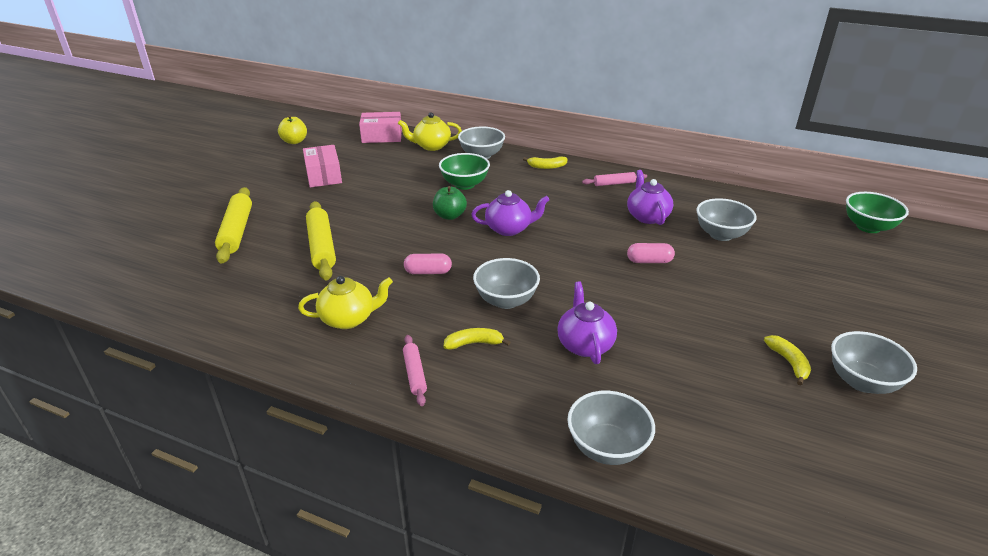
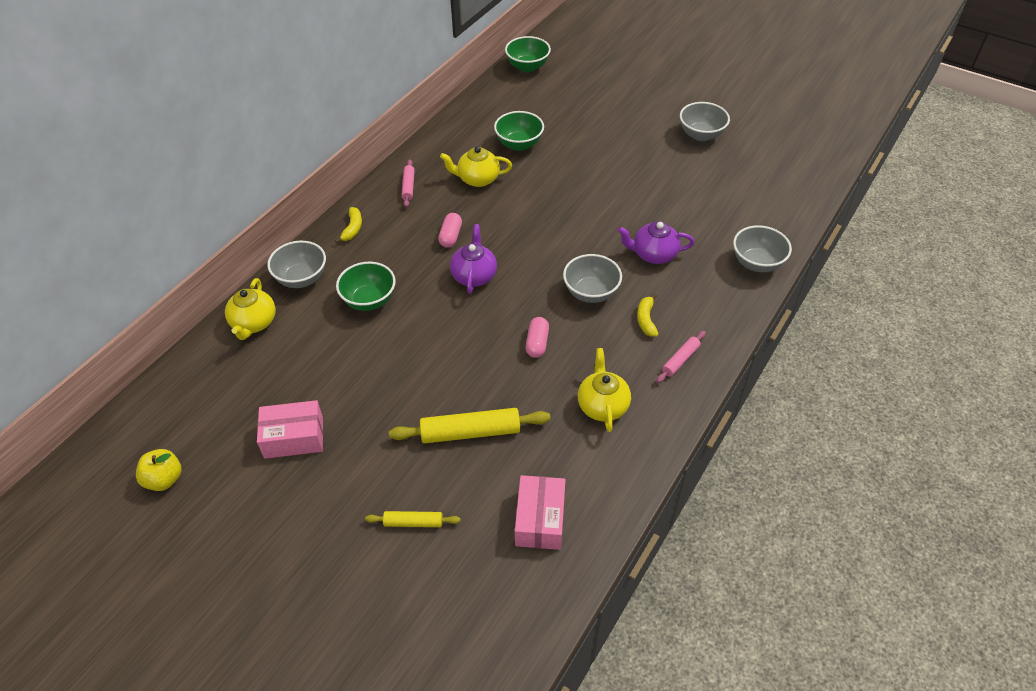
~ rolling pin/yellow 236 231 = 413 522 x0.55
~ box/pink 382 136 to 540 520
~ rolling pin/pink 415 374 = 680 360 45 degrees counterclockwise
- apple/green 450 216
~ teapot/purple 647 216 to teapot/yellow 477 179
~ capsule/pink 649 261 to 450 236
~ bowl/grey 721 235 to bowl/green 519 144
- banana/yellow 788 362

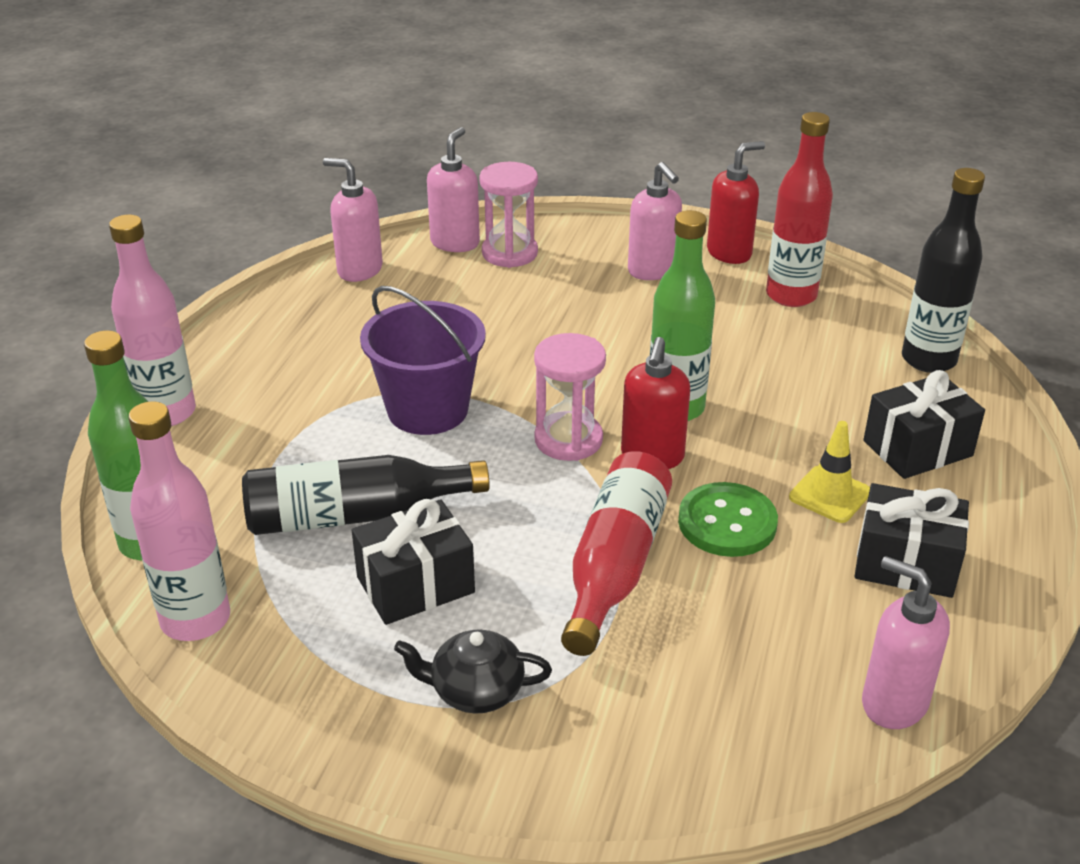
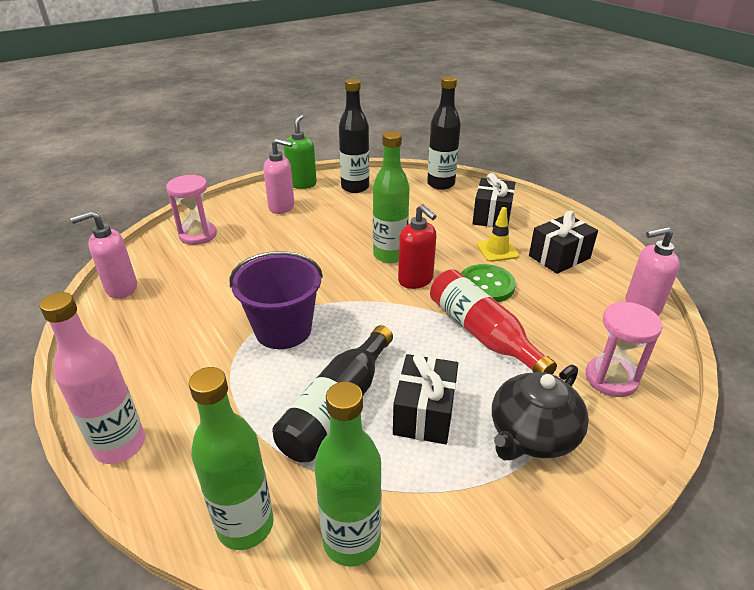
~ bottle/pink 195 619 to bottle/green 351 540
~ teapot/black 475 690 = 532 435 x1.50
- soap dispenser/pink 455 243
~ hourglass/pink 568 440 to 611 378
~ soap dispenser/red 729 253 to soap dispenser/green 302 184
~ bottle/red 791 295 to bottle/black 355 187

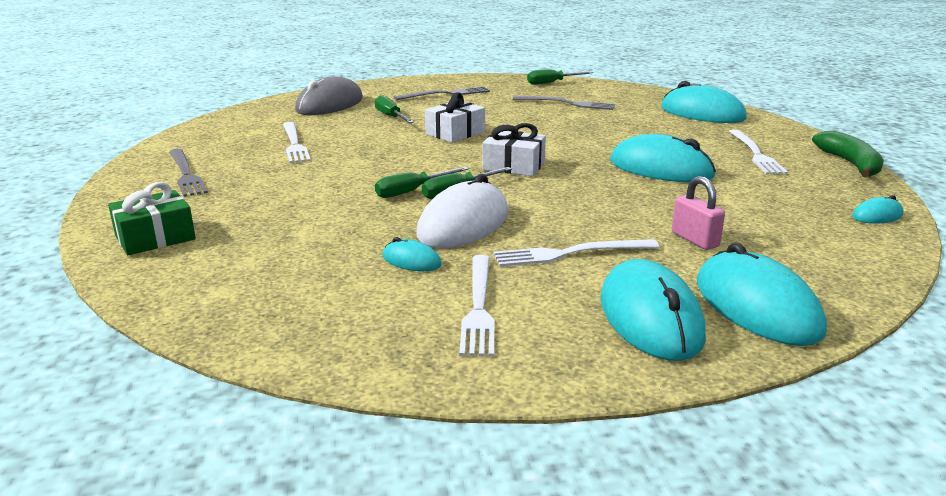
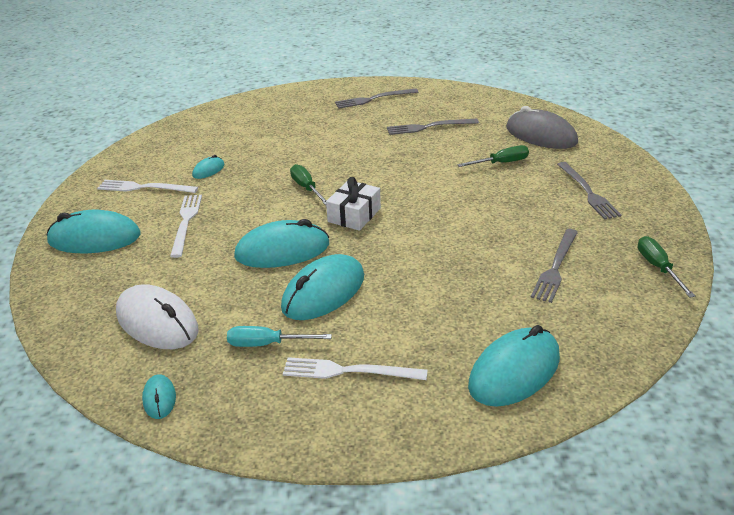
- gift/green 155 237
~ fork/white 294 144 to fork/grey 429 127
- screwdriver/green 412 191
~ mouse/white 463 224 to 157 322
- gift/white 455 133
- padlock/pink 695 240
~ mouse/turquoise 756 307 to 282 250
- banana/green 850 164
+ screwdriver/turquoise 267 344

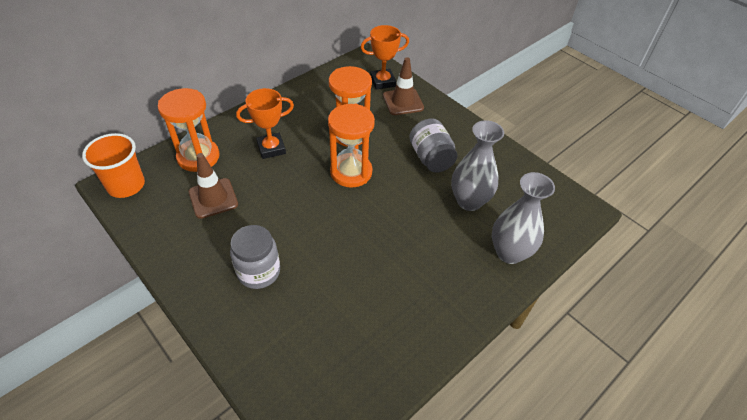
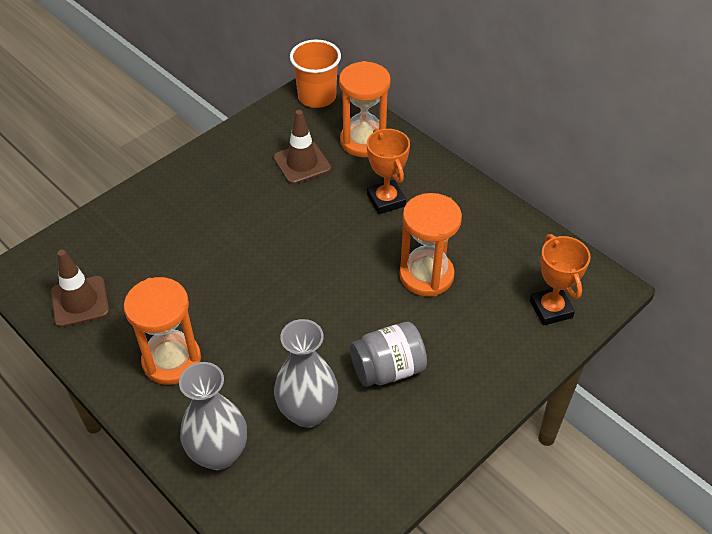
- jar/grey 259 272
~ hourglass/orange 351 172 to 171 360
~ traffic cone/brown 403 102 to 80 301

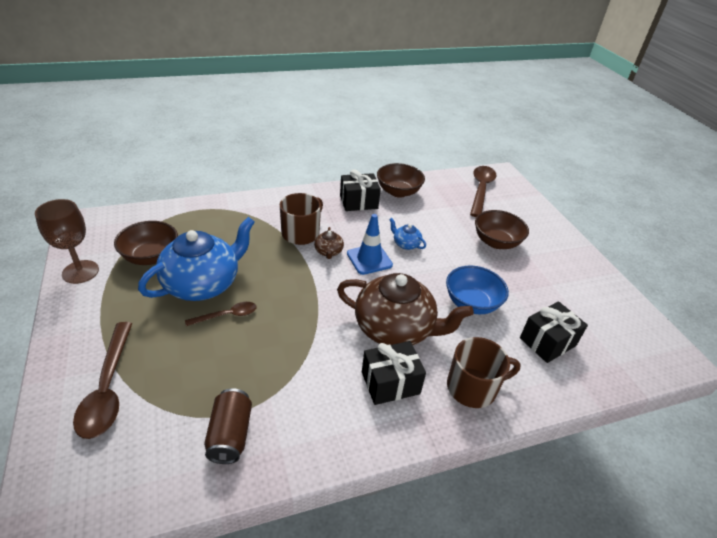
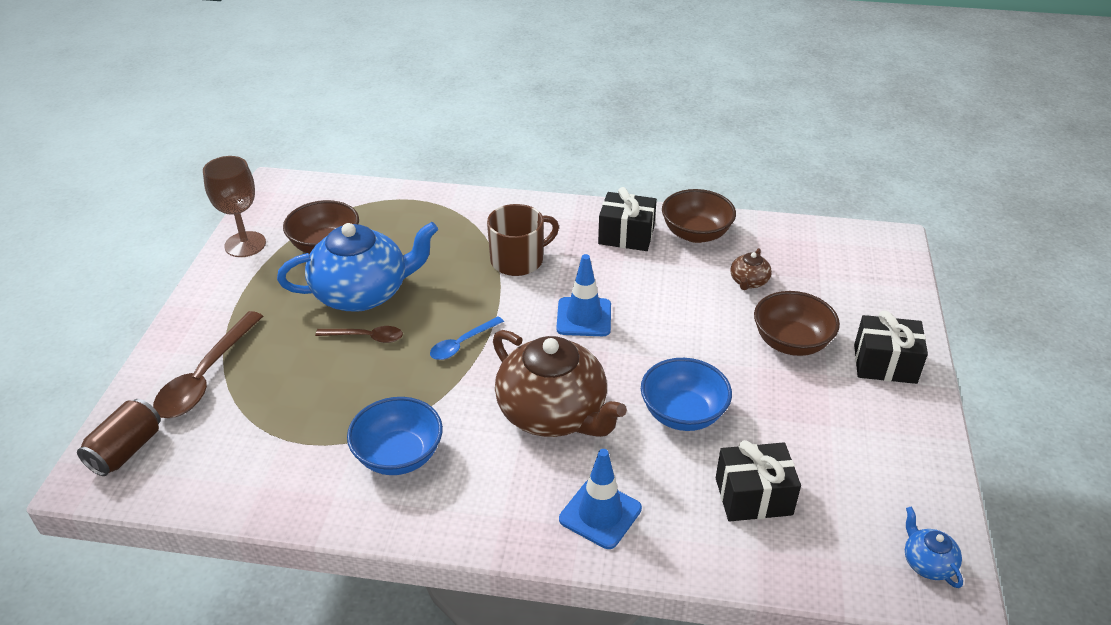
~ can/brown 230 435 to 126 450
~ teapot/brown 328 252 to 748 282
~ gift/black 390 383 to 885 364
~ teapot/blue 406 244 to 927 563
~ mug/brown 473 387 to traffic cone/blue 600 514
- spoon/brown 481 190
+ bowl/blue 398 455
+ spoon/blue 462 344

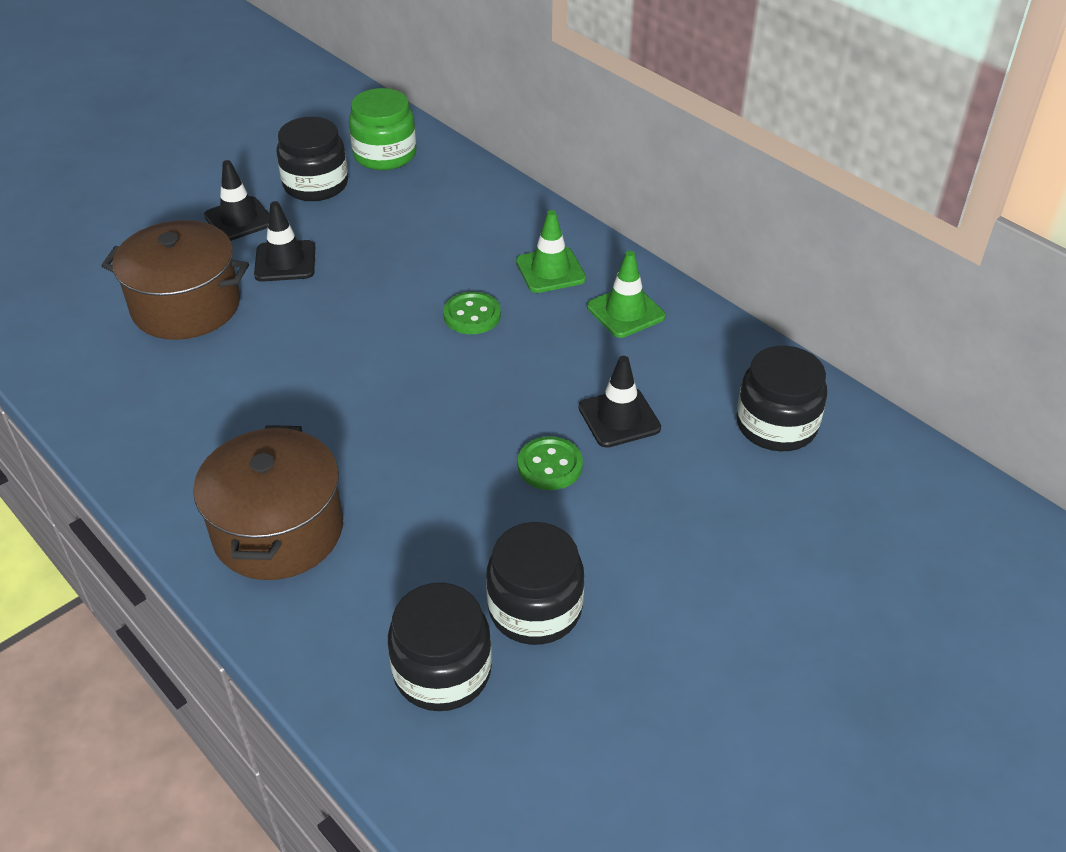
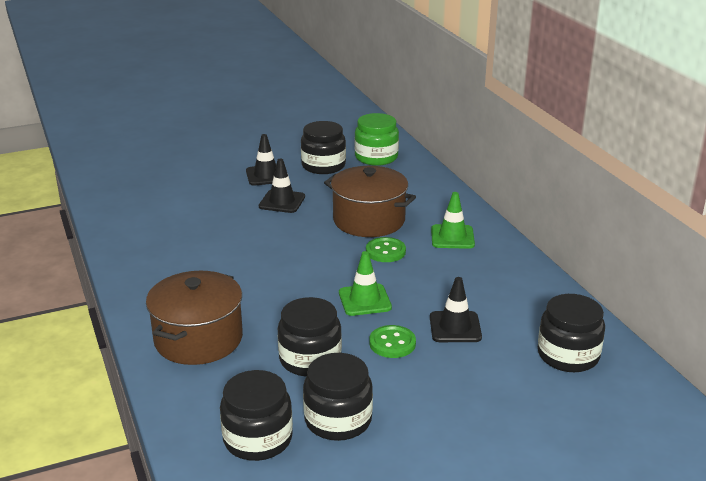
~ pot/brown 186 306 to 369 220
~ traffic cone/green 625 312 to 364 300
+ jar/black 310 359

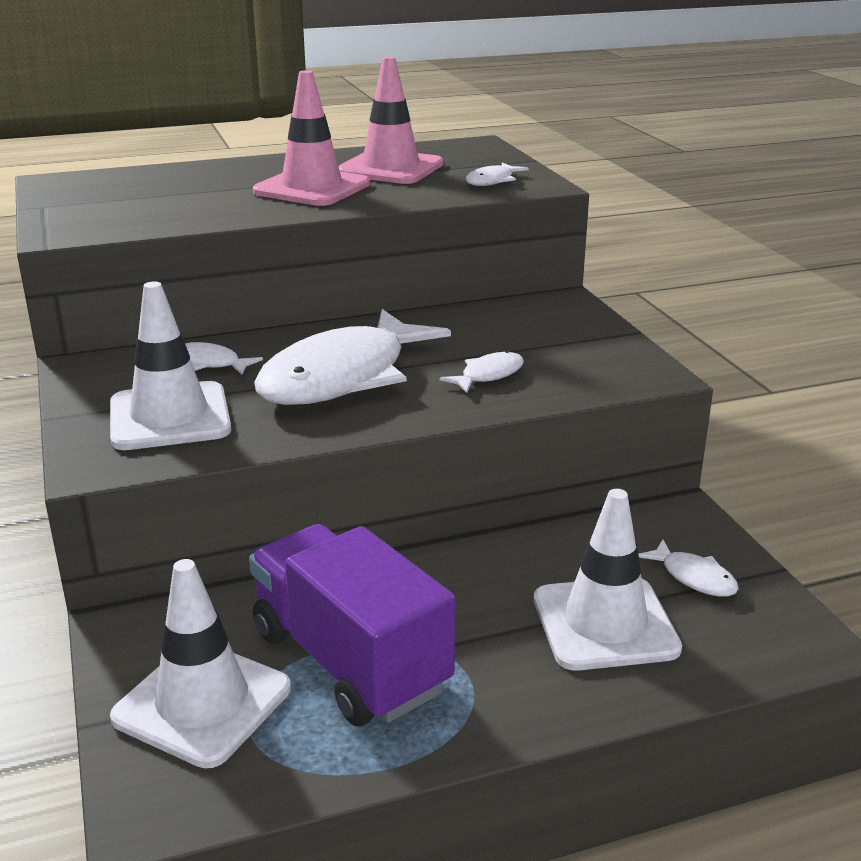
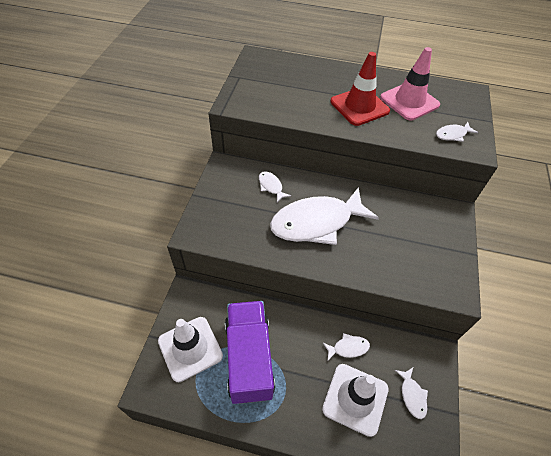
- traffic cone/white 170 417
~ traffic cone/pink 312 188 to traffic cone/red 359 106
~ fish/white 488 375 to 348 348

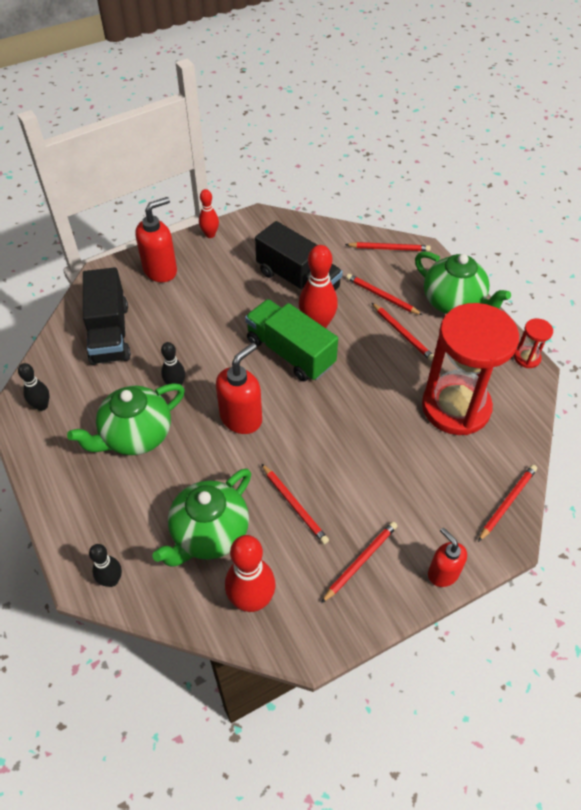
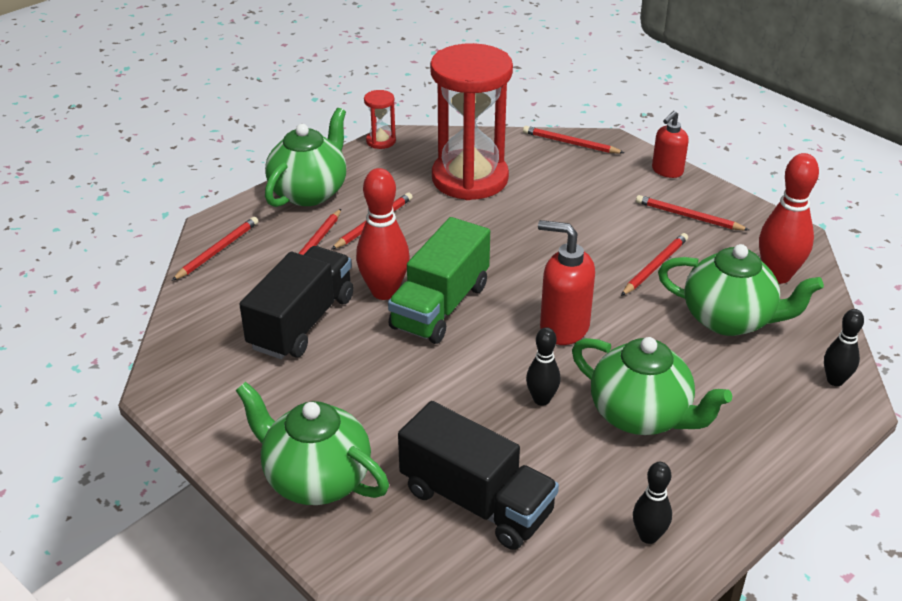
~ truck/black 110 333 = 476 501 60 degrees clockwise
~ soap dispenser/red 160 270 to teapot/green 316 479
- bowling pin/red 210 234
~ pencil/red 389 248 = 217 251 45 degrees clockwise

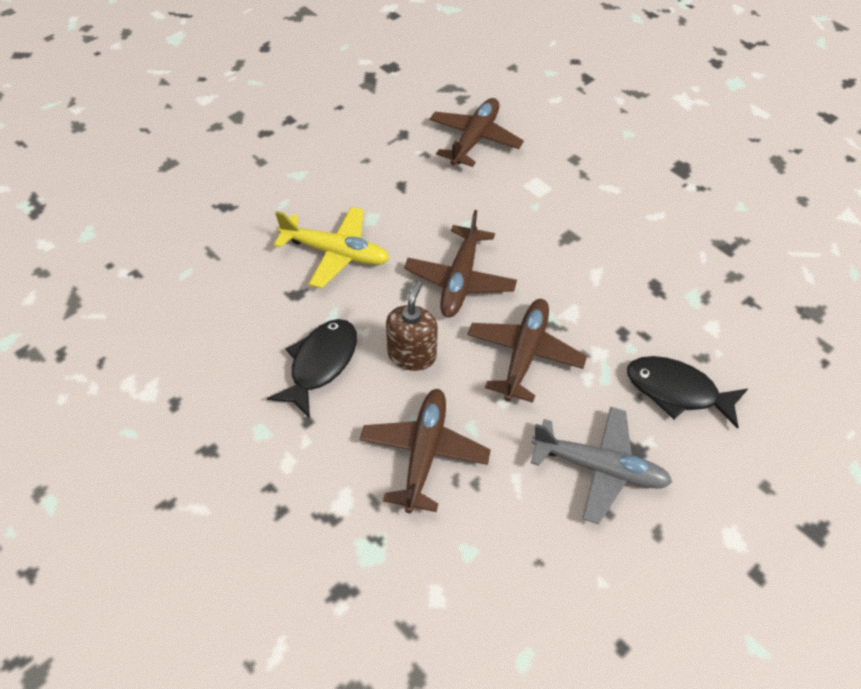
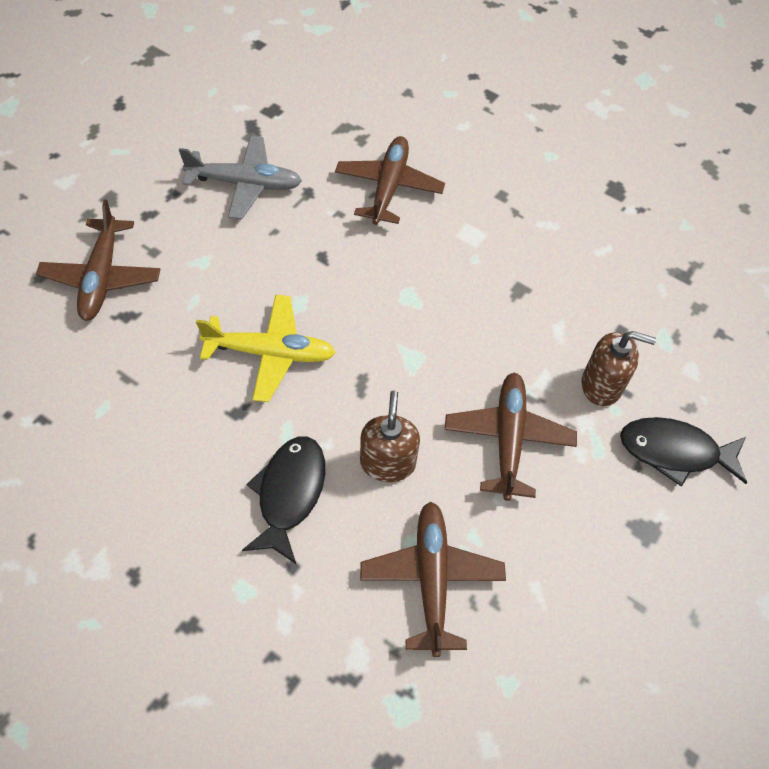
~ plane/brown 460 280 to 102 277
~ plane/grey 600 468 to 245 184
+ soap dispenser/brown 601 385

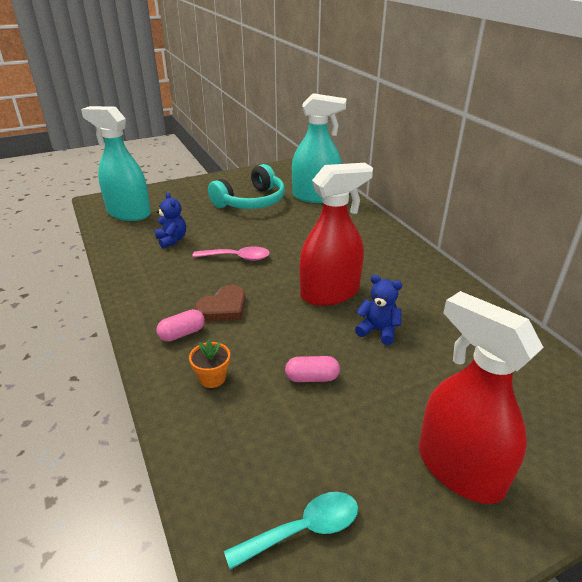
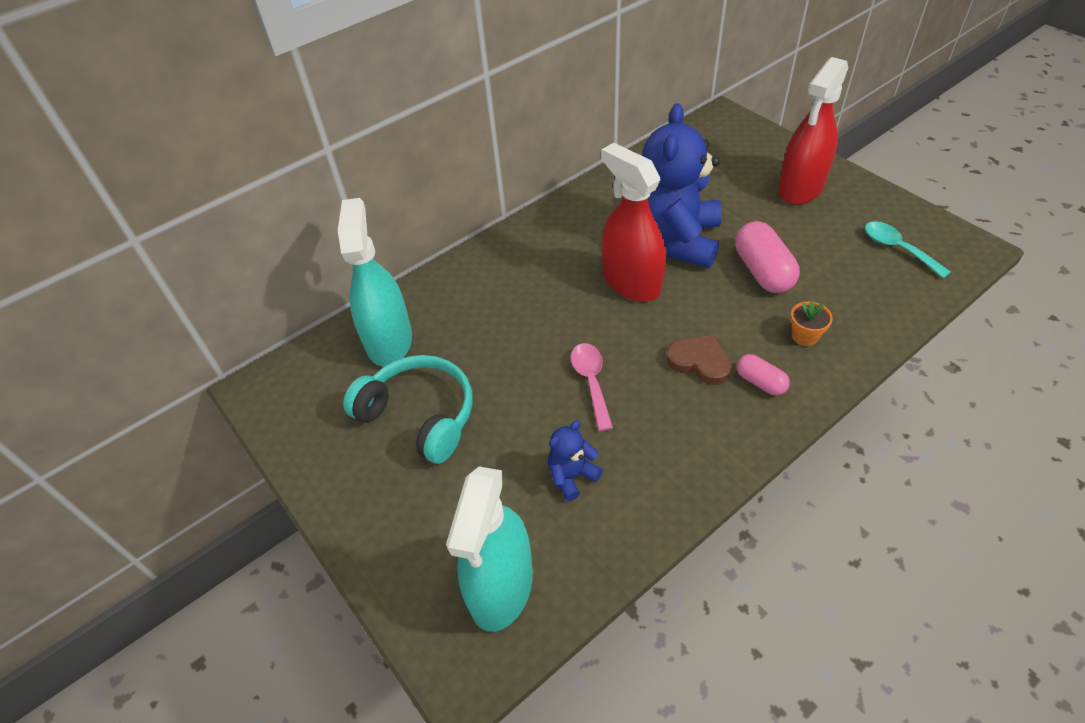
~ capsule/pink 312 378 = 762 271 x1.77
~ teddy bear/blue 378 331 = 676 240 x2.32

